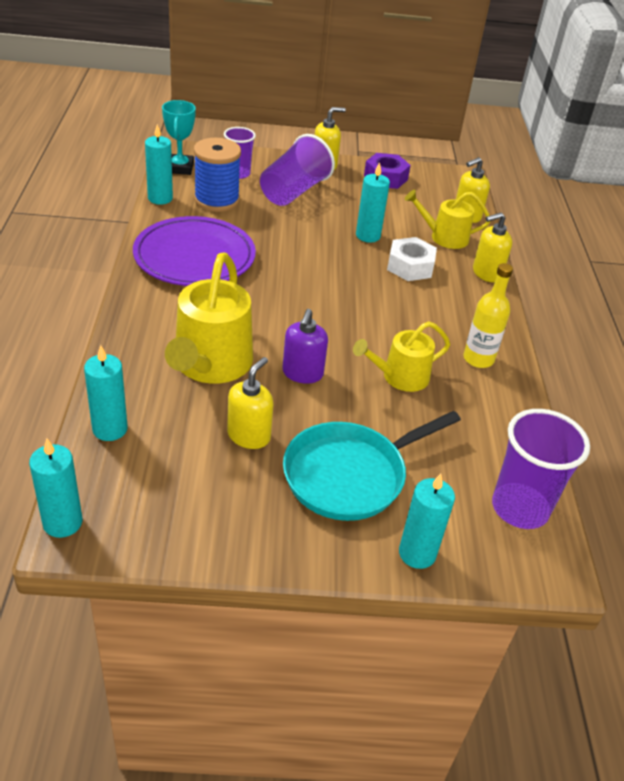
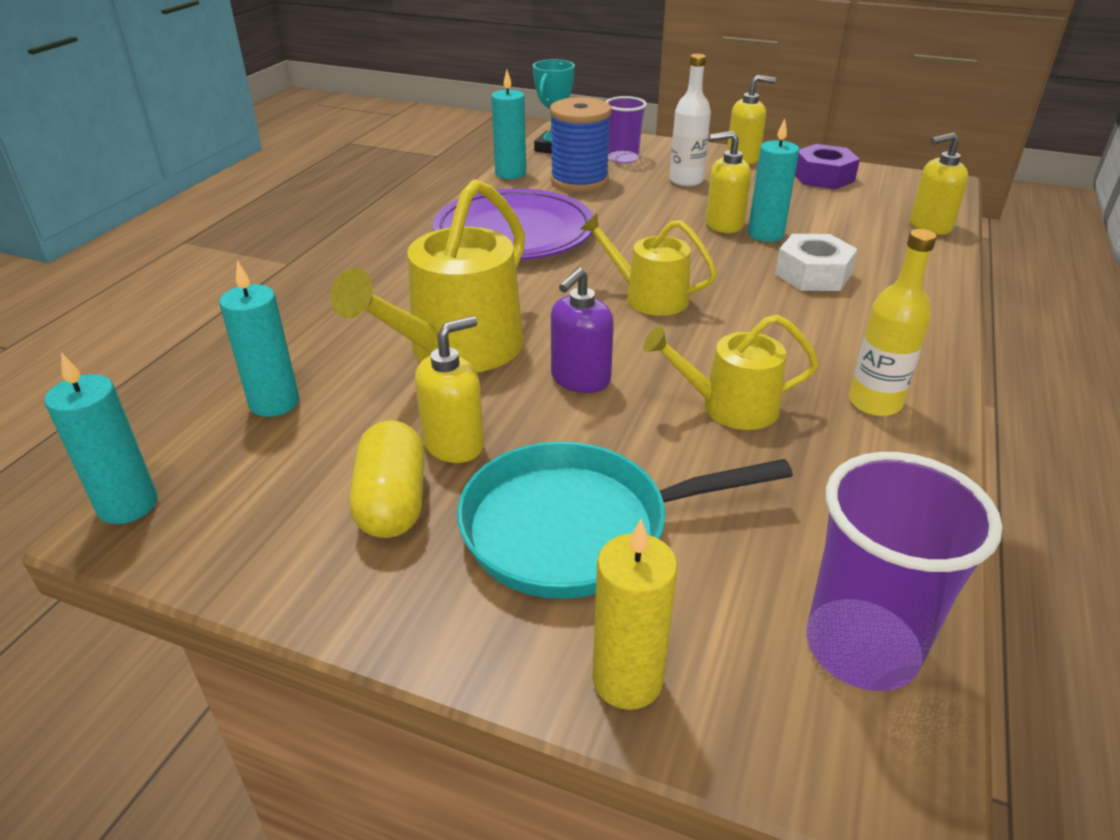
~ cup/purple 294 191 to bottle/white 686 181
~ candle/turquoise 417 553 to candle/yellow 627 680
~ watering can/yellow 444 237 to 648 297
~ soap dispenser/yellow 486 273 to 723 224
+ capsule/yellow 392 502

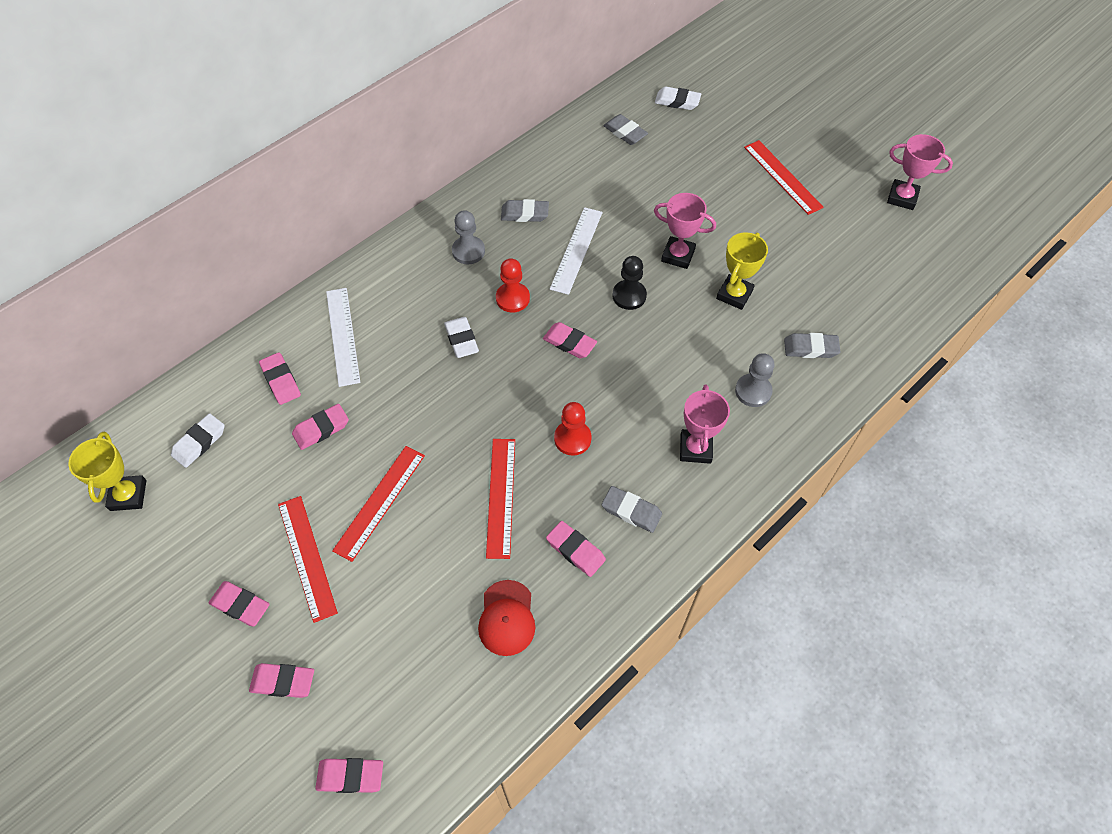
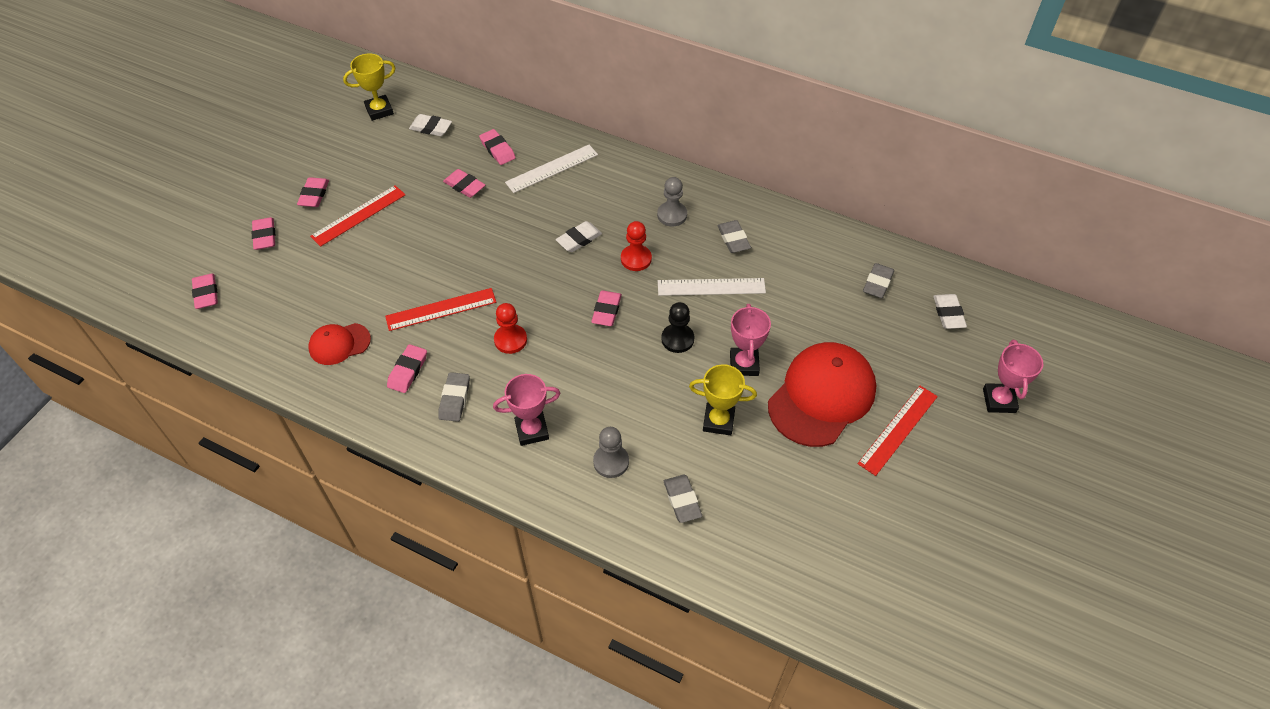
~ eraser/pink 281 381 = 497 149 75 degrees counterclockwise
- ruler/red 380 502
~ trophy/pink 902 197 to 999 400
+ cap/red 821 396

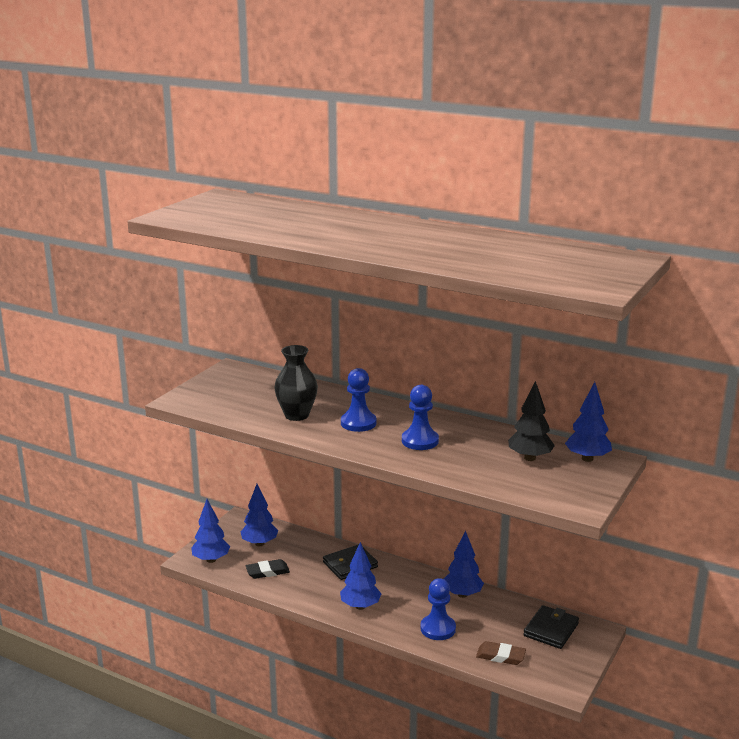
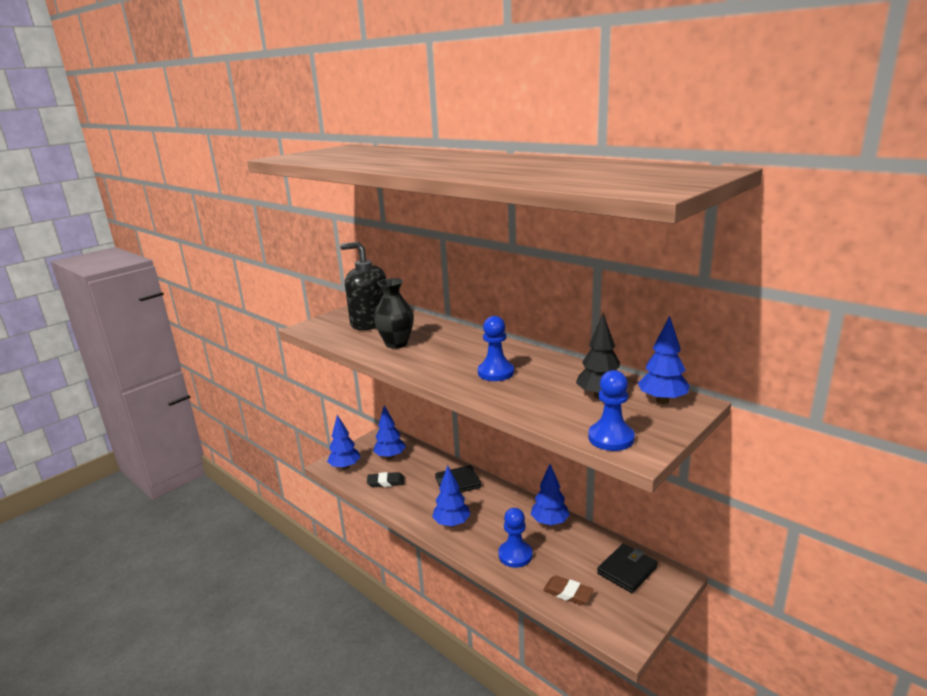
~ pawn/blue 358 423 to 611 438
+ soap dispenser/black 370 323

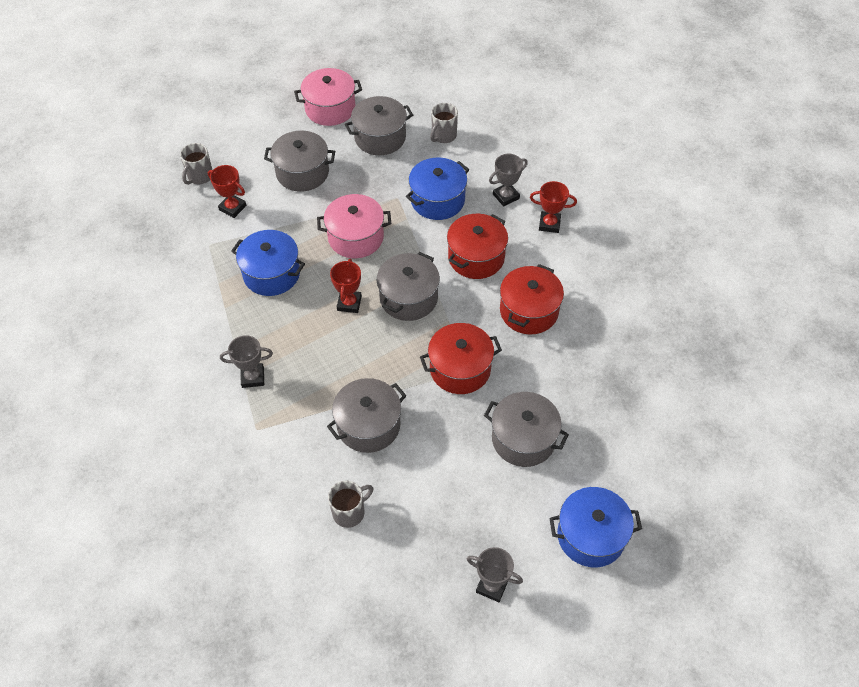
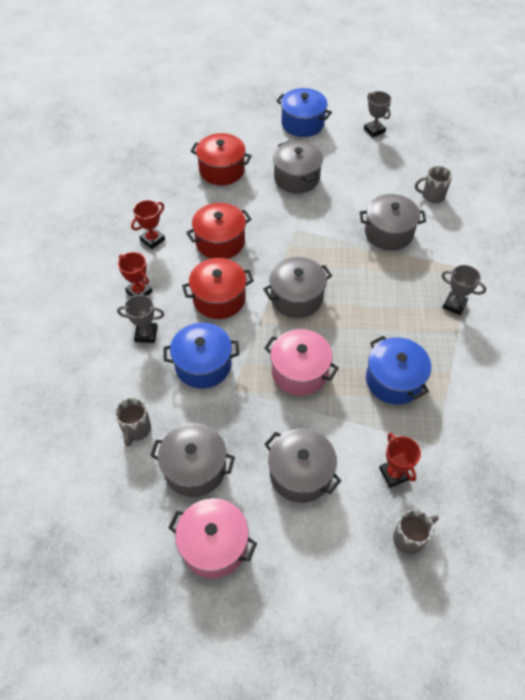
~ trophy/red 349 303 to 152 240
~ pot/red 460 369 to 222 170
~ mug/grey 443 136 = 136 429 120 degrees clockwise

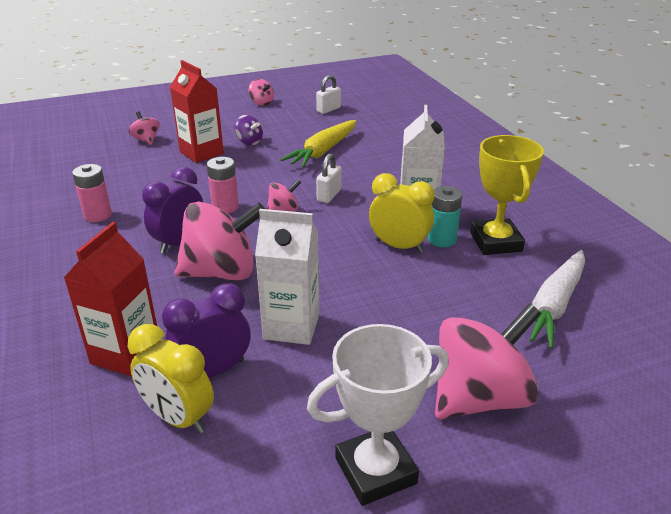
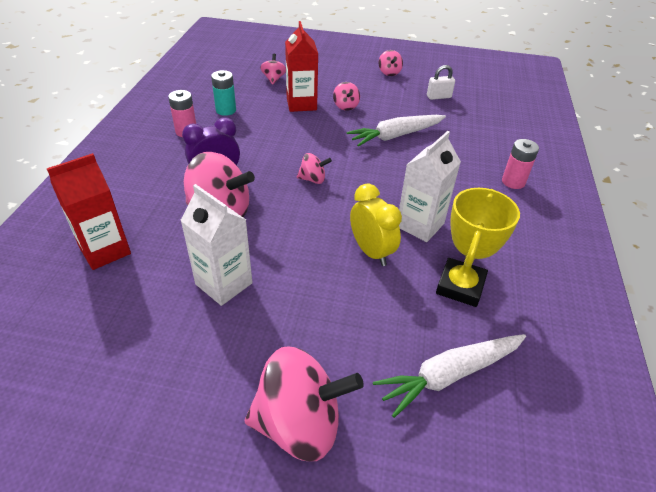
- clock/yellow 178 418
- clock/purple 213 371
~ battery/pink 225 207 to 513 182
~ spinning top/purple 249 142 to spinning top/pink 345 106
~ carrot/yellow 323 151 to carrot/white 395 136
- trophy/white 375 471
- padlock/white 329 195
~ battery/turquoise 442 239 to 226 110

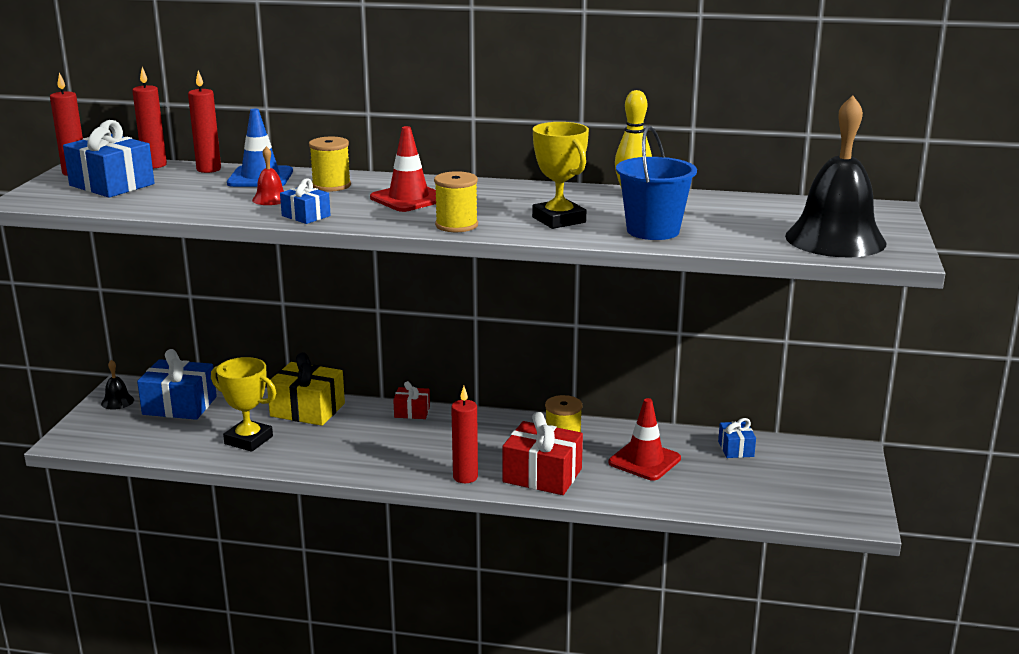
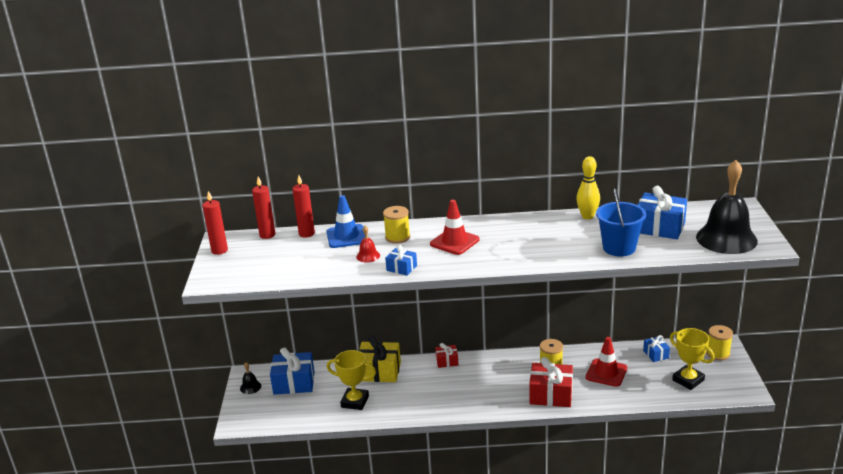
~ gift/blue 112 185 to 659 227
~ spool/yellow 456 225 to 718 353
- candle/red 465 477
~ trophy/yellow 558 220 to 688 380

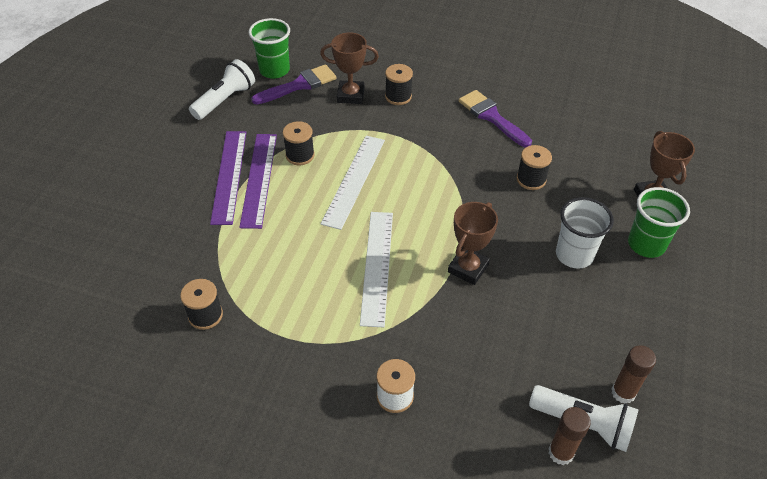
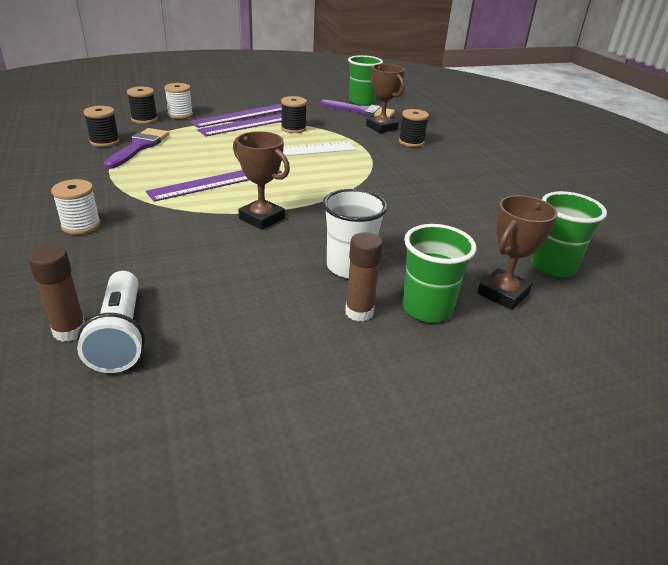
- flashlight/white 225 100
~ ruler/white 377 266 to ruler/purple 217 182
~ trophy/brown 468 268 = 261 218 45 degrees clockwise
~ brush/purple 491 117 to 139 147
~ spool/black 531 179 to 144 119
~ glue stick/brown 623 392 to 359 312
+ spool/white 180 115
+ cup/green 552 267

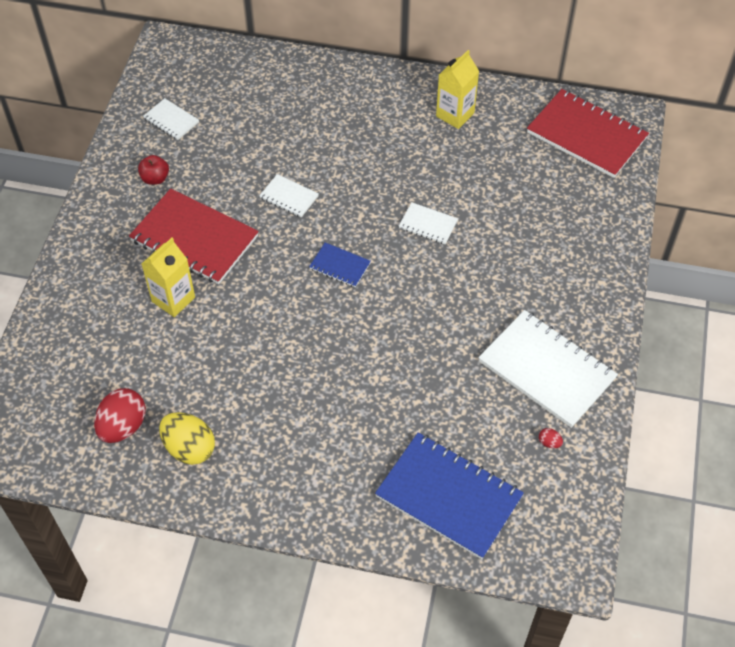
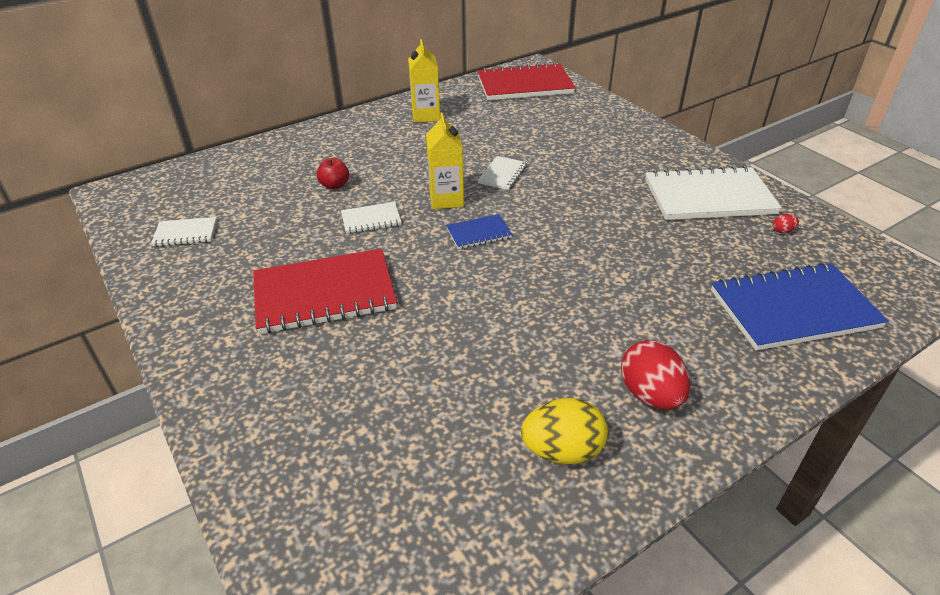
~ egg/red 123 426 to 650 394
~ apple/red 155 178 to 335 185
~ carton/yellow 173 299 to 446 199
~ notebook/white 428 224 = 502 174 45 degrees counterclockwise

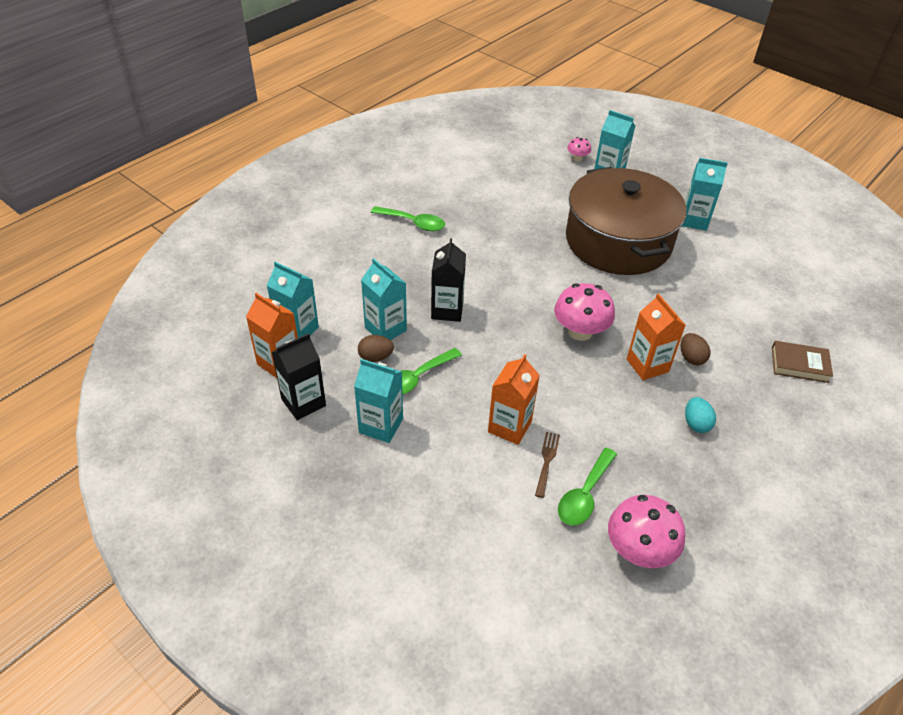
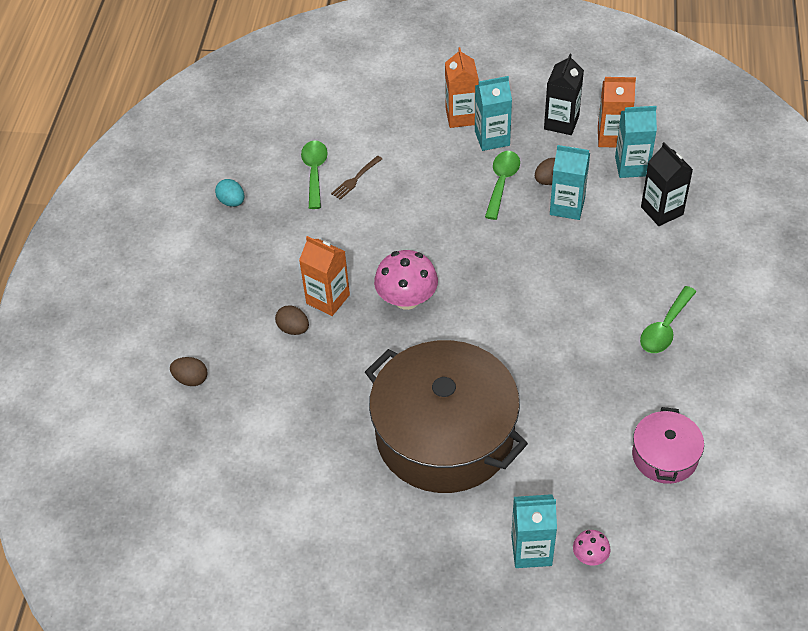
~ spoon/green 413 223 = 665 328 45 degrees counterclockwise
~ carton/black 447 310 to 662 211
~ carton/orange 509 427 to 461 116
~ fork/brown 547 462 = 356 178 60 degrees clockwise
- mushroom/pink 639 550
- carton/turquoise 694 220
~ egg/turquoise 696 423 to 232 202
~ book/brown 799 365 to egg/brown 191 379
+ pot/pink 665 456

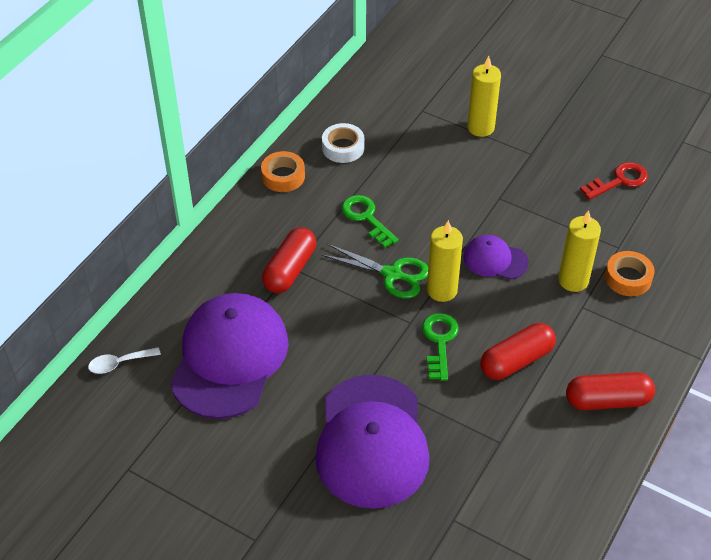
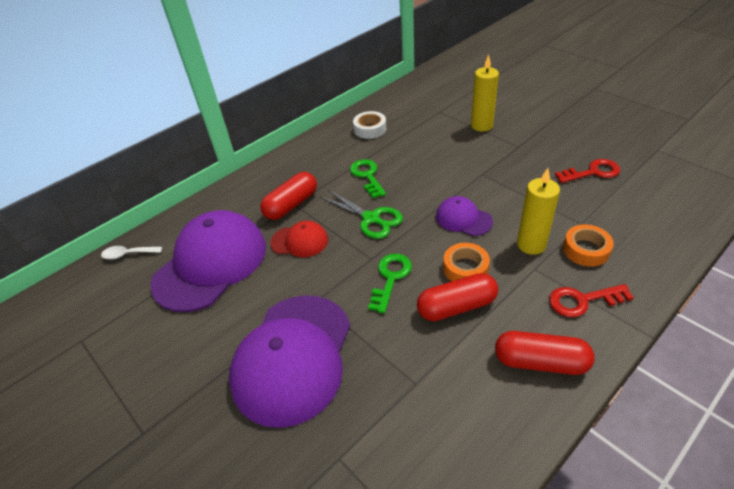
~ tape/orange 283 176 to 465 268
- candle/yellow 442 290
+ cap/red 299 241
+ key/red 582 301

